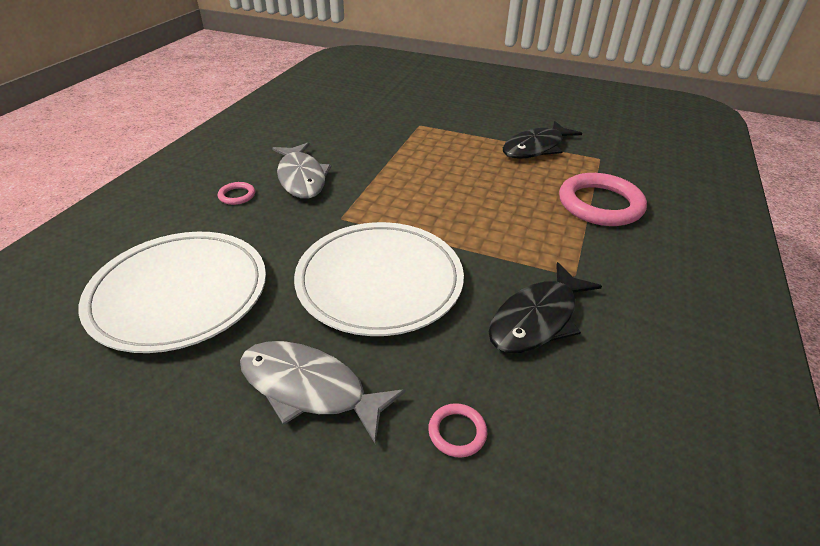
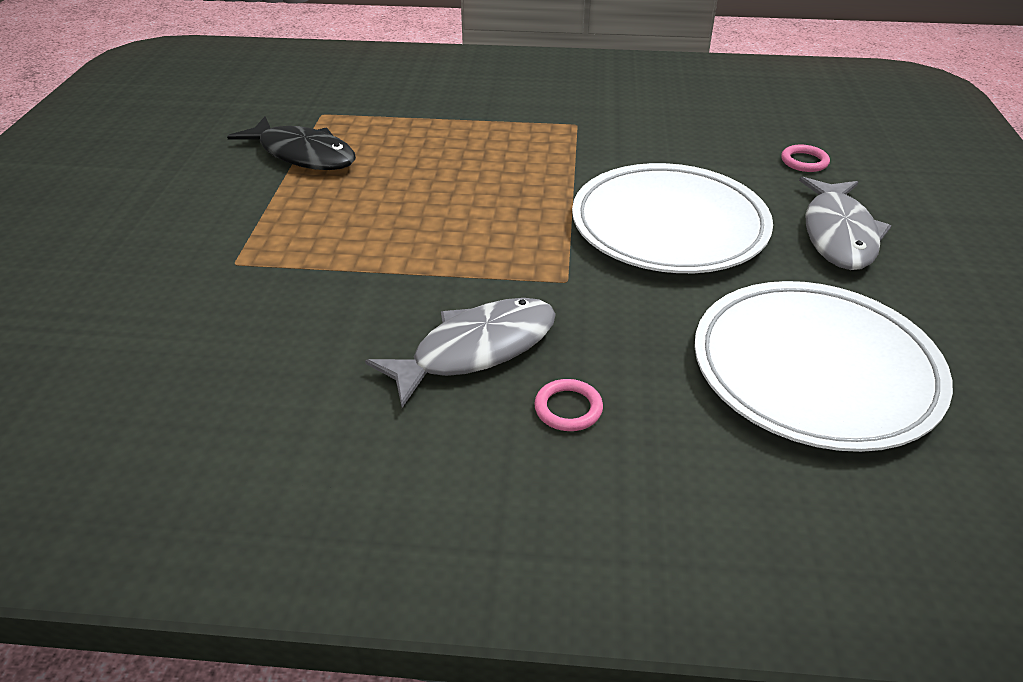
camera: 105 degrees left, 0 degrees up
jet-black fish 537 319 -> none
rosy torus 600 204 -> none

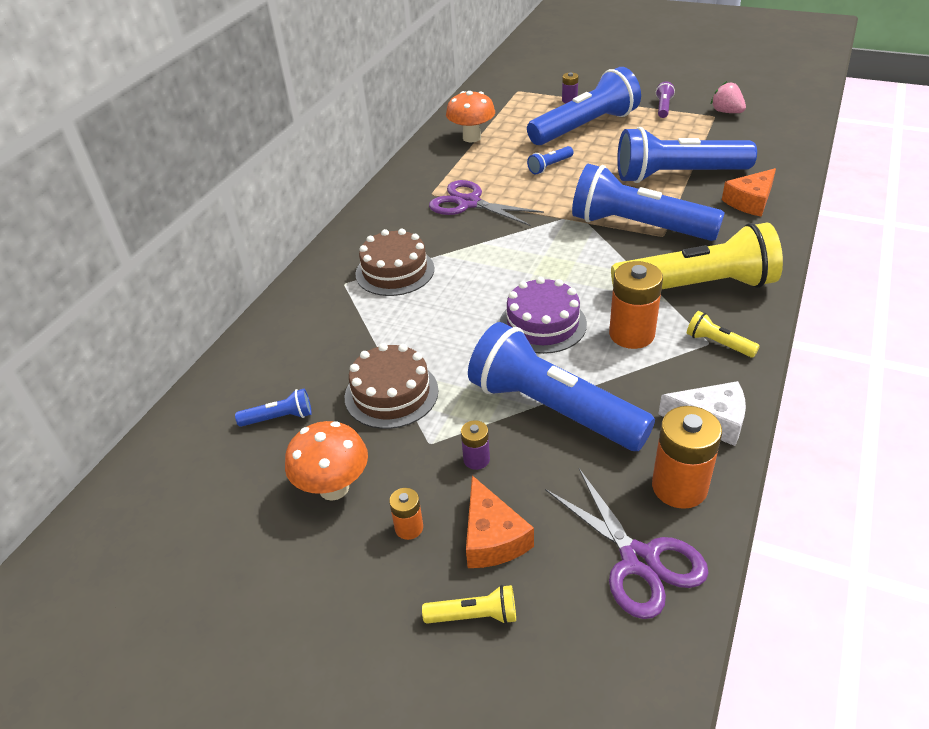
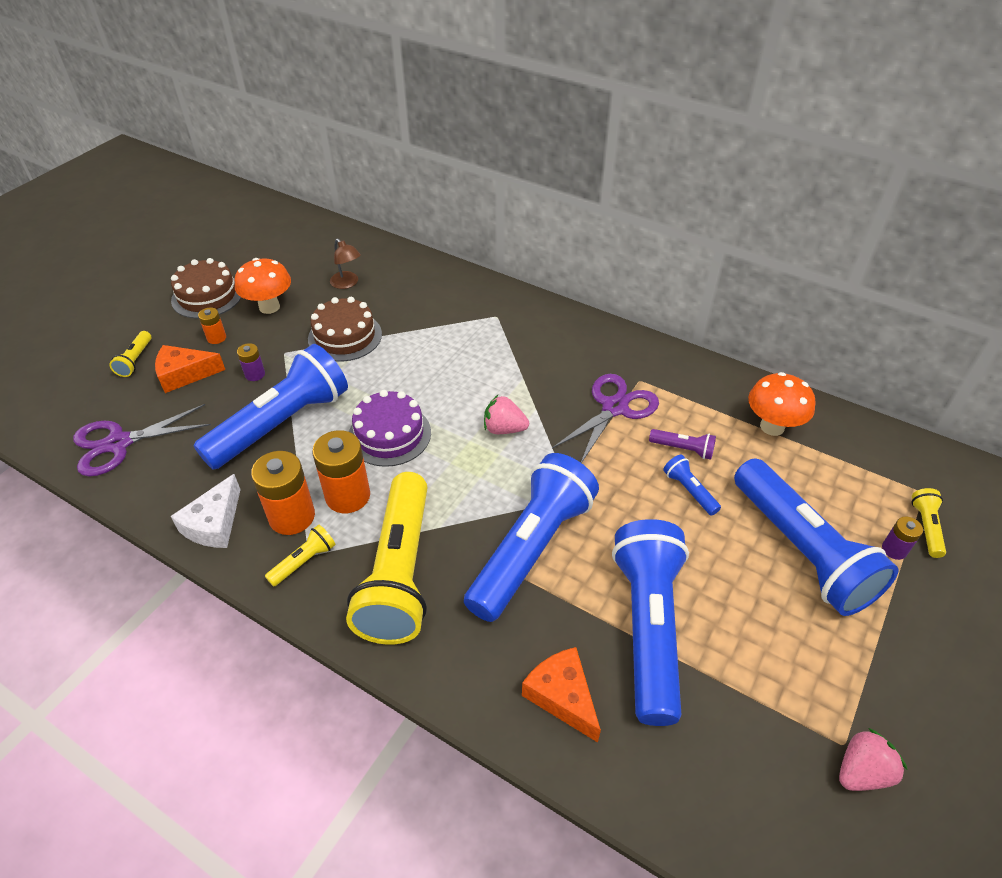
camera: 95 degrees right, 5 degrees up
russet layer cake 395 271 -> russet layer cake 207 296, relocated
orange AA battery 679 487 -> orange AA battery 292 516, relocated
cobalt pocket torch 279 418 -> russet lamp 347 283
none -> rosy berry 504 429
purple pocket torch 663 107 -> purple pocket torch 683 449, relocated
none -> yellow pocket torch 926 527

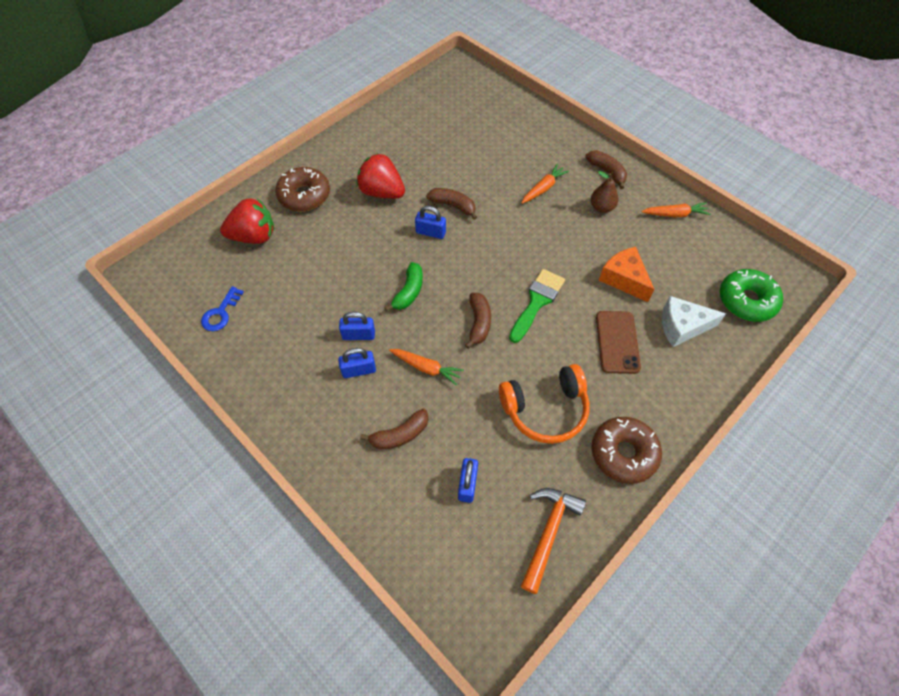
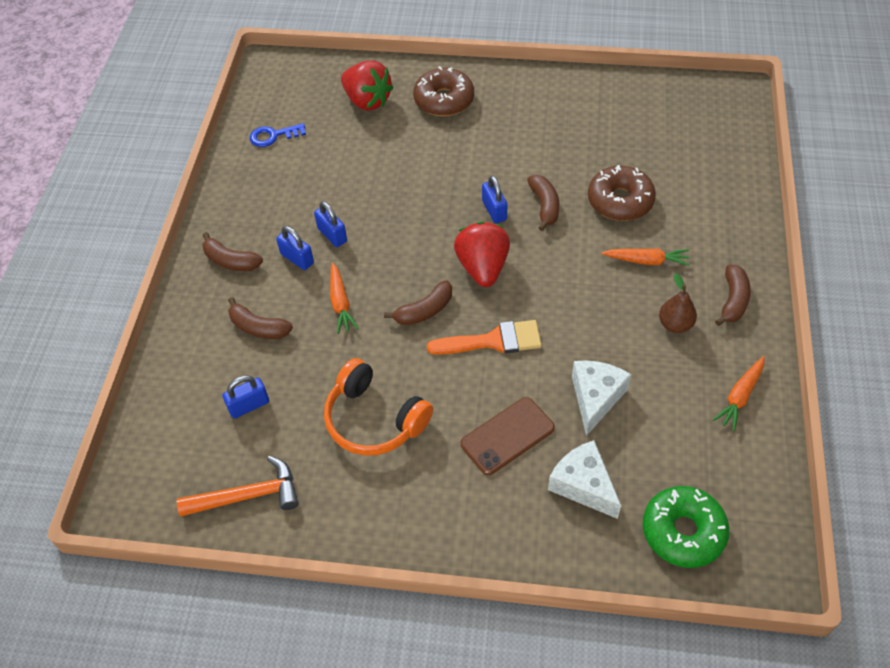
camera: 55 degrees right, 5 degrees down
none -> russet banana fruit 231 261
emerald paintbrush 537 301 -> orange paintbrush 493 341
crimson berry 382 192 -> crimson berry 482 267, relocated
orange piece of cheese 624 279 -> white piece of cheese 595 398
russet glazed donut 623 453 -> russet glazed donut 620 201, relocated
orange carrot 675 214 -> orange carrot 740 396, 75 degrees clockwise
emerald banana fruit 409 292 -> none

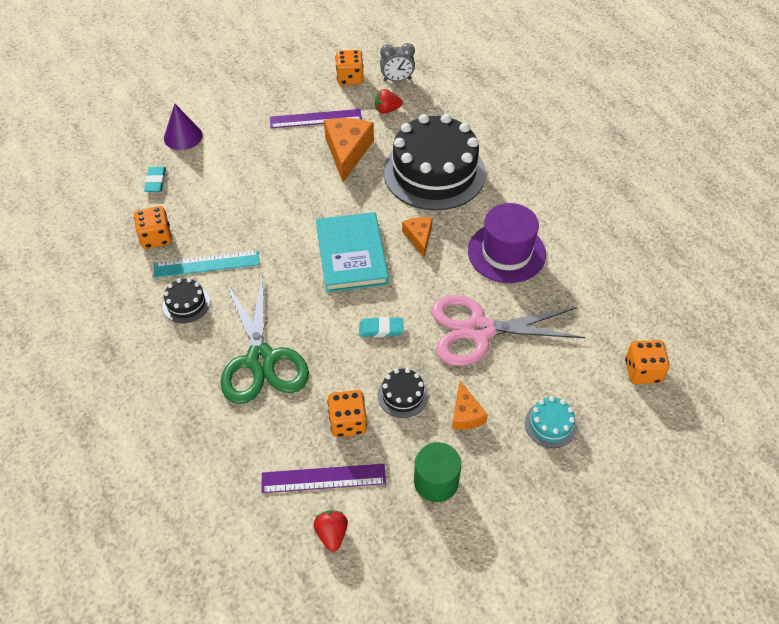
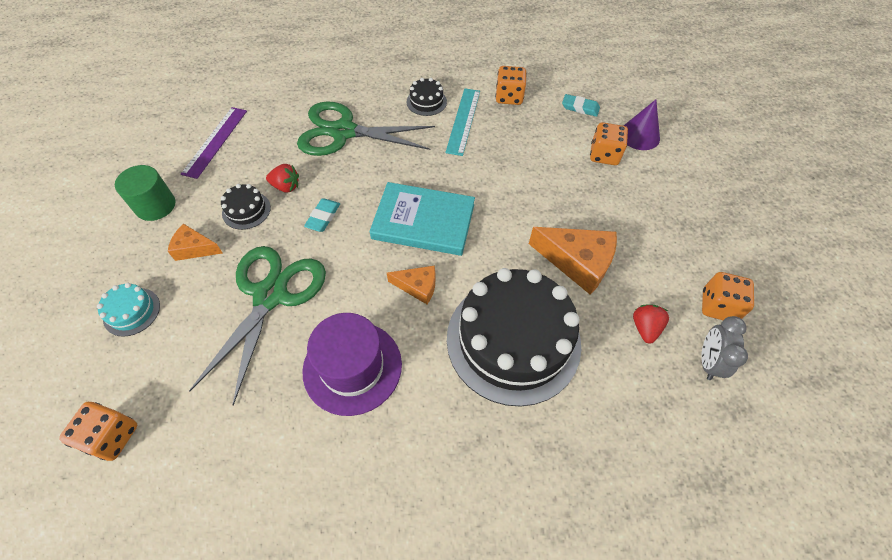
camera: 110 degrees right, 5 degrees up
rosy shears 479 330 -> emerald shears 270 295
crimson berry 332 534 -> crimson berry 286 186, relocated
orange dice 348 422 -> orange dice 604 155, relocated
purple ruler 315 119 -> none

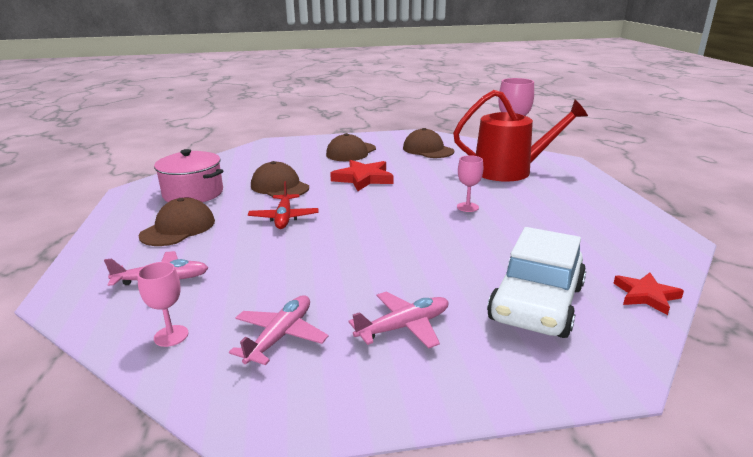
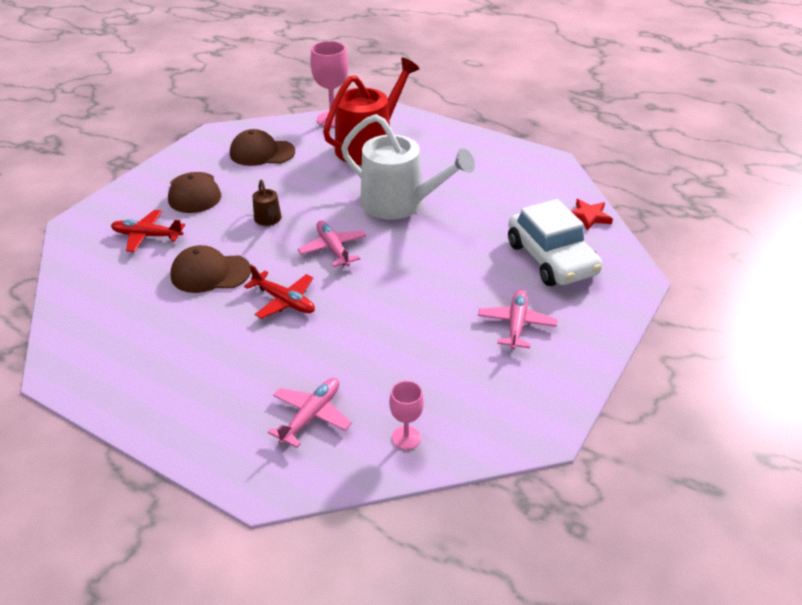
camera: 50 degrees left, 15 degrees up
none -> crimson plane 147 236
crimson star 363 178 -> russet sprinkling can 268 219
rosy plane 280 336 -> rosy plane 333 249, relocated
rosy wine glass 467 207 -> white sprinkling can 399 204
russet peaked cap 178 228 -> none
rosy stockpot 193 193 -> none

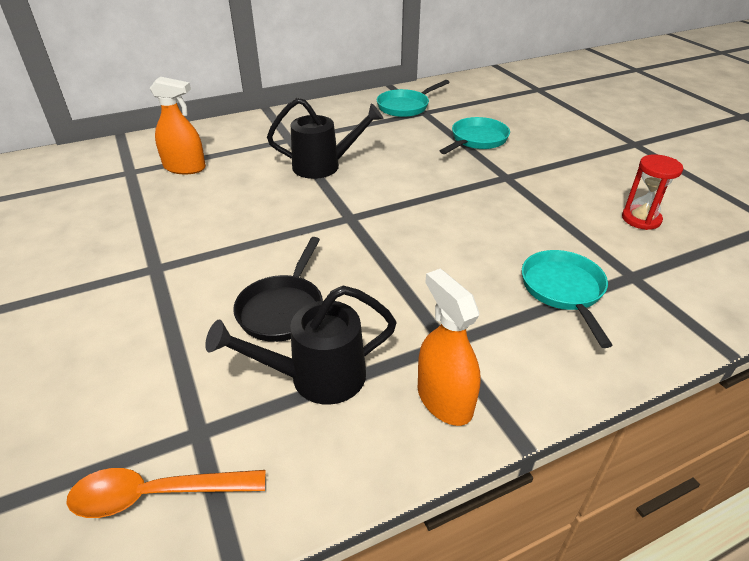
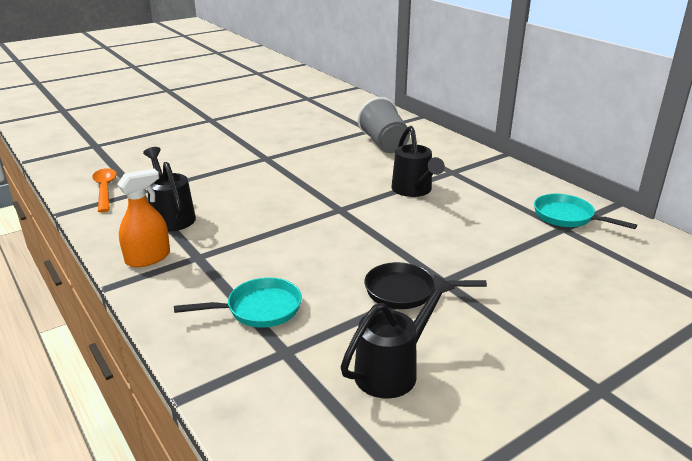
camera: 80 degrees right, 10 degrees down
crimson sand timer 641 219 -> jet-black sprinkling can 393 370
orange spray cleaner 184 167 -> grey beaker 384 144
jet-black pan 283 309 -> jet-black pan 405 292, relocated
turquoise pan 477 140 -> none

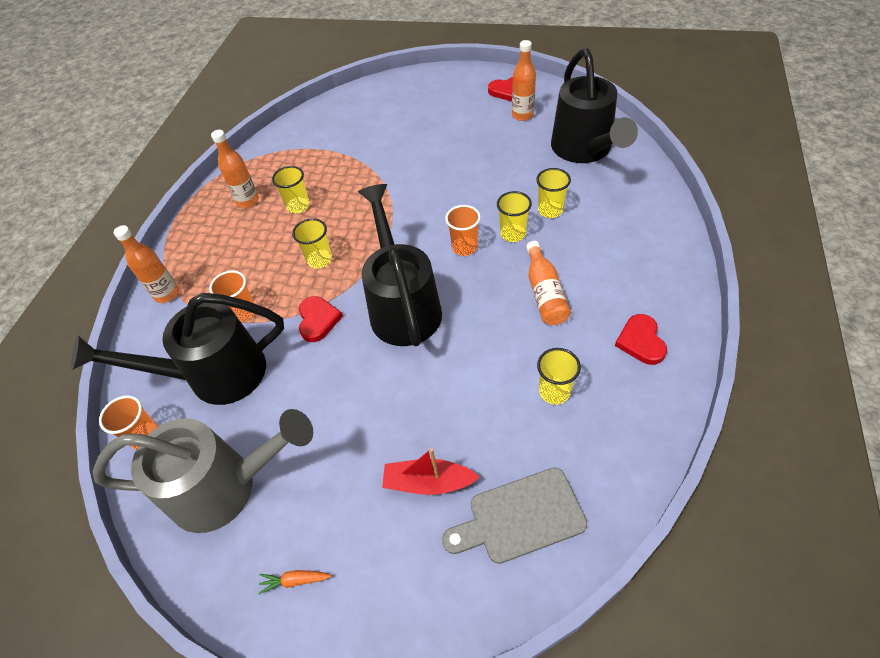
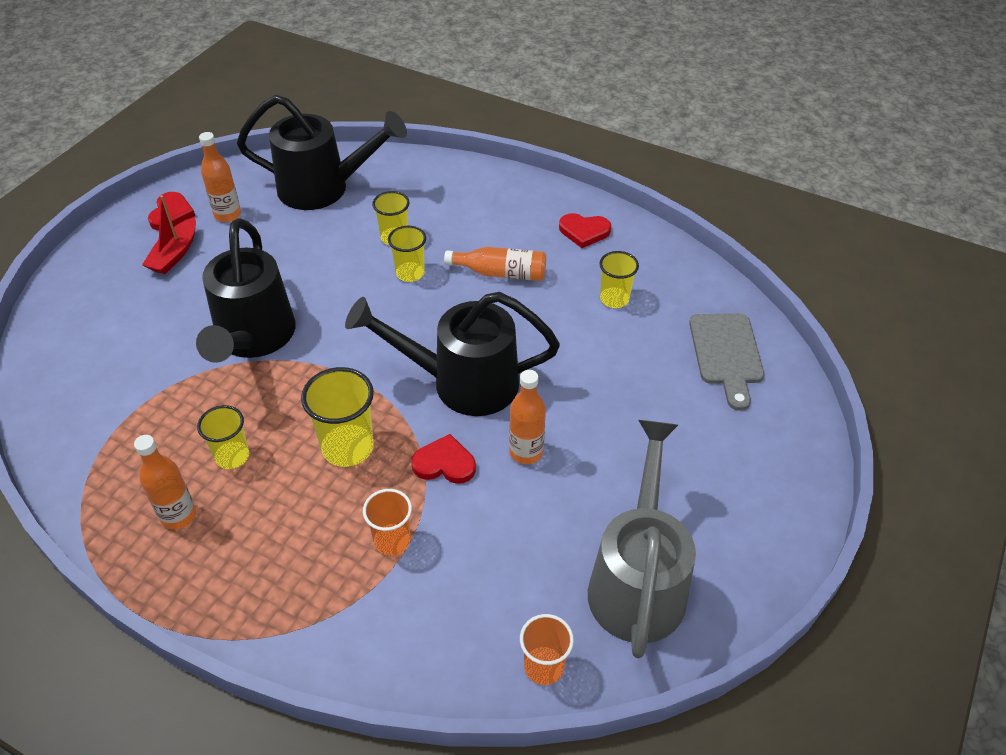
camera: 80 degrees left, 5 degrees down
crimson sailboat 428 482 -> crimson sailboat 175 254, relocated
jet-black sprinkling can 215 375 -> jet-black sprinkling can 253 338, relocated
yellow beaker 319 260 -> yellow beaker 348 447, x1.55
orange drink bottle 167 294 -> orange drink bottle 526 452, relocated
orange carrot 295 580 -> none
orange beaker 464 247 -> none

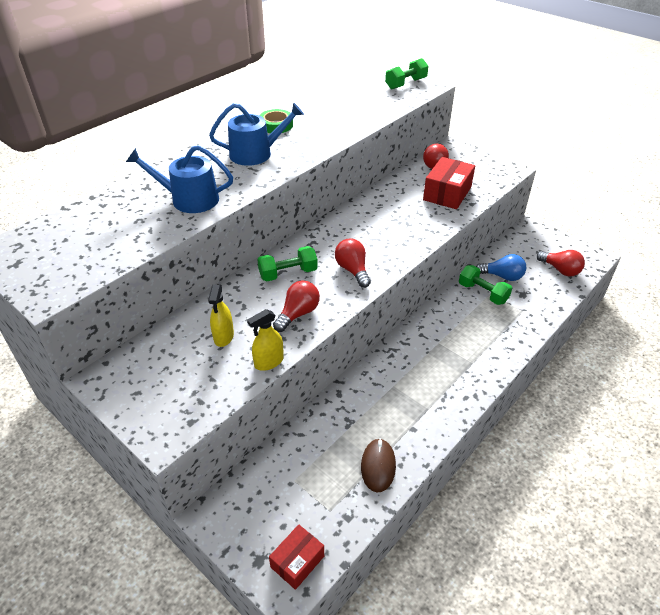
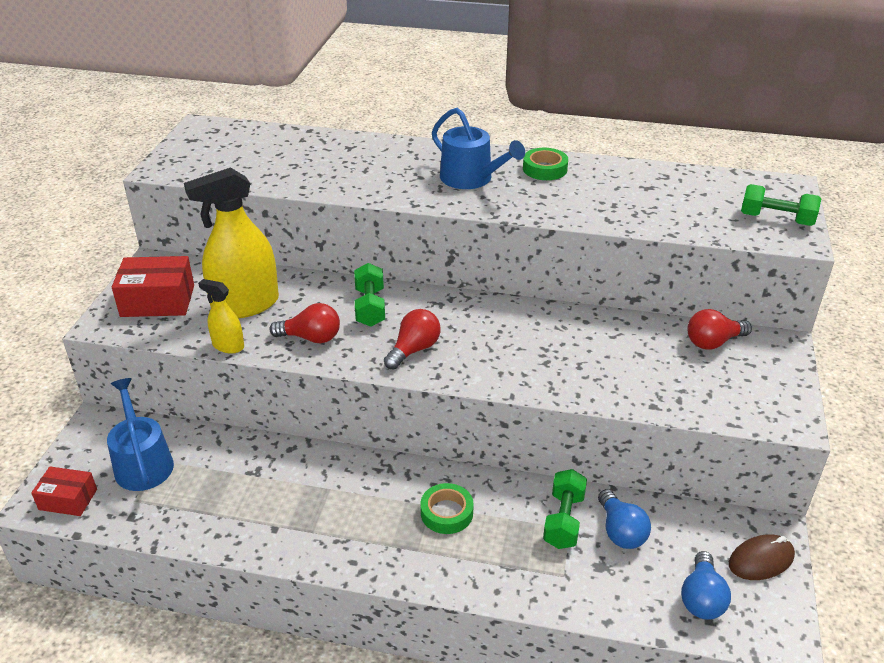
camera: 60 degrees right, 5 degrees down
cobalt sprinkling can 189 199 -> cobalt sprinkling can 142 462, relocated
crimson parcel 447 193 -> crimson parcel 158 301, relocated
yellow spray cleaner 223 336 -> yellow spray cleaner 245 305, x2.04
emerald free weight 288 273 -> emerald free weight 370 307, 45 degrees clockwise
none -> emerald tape 446 513
crimson bulb 560 270 -> cobalt bulb 701 598
russet mouse 378 466 -> russet mouse 761 560, relocated

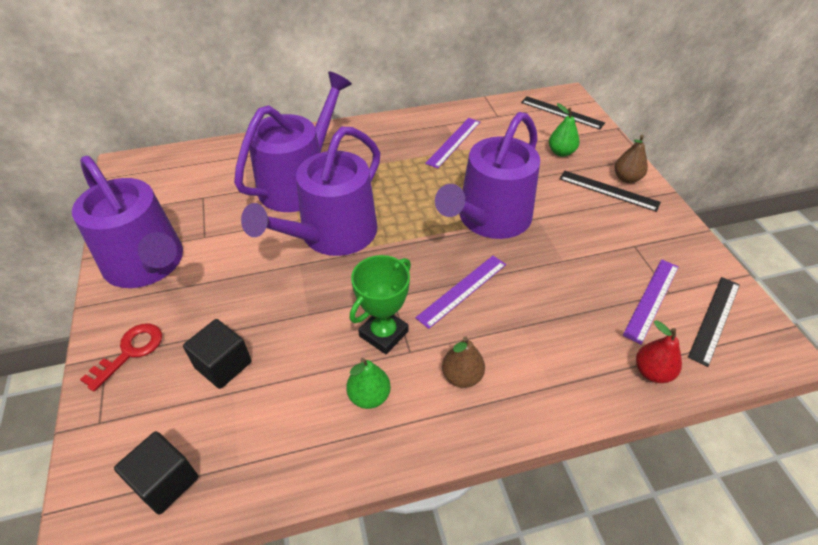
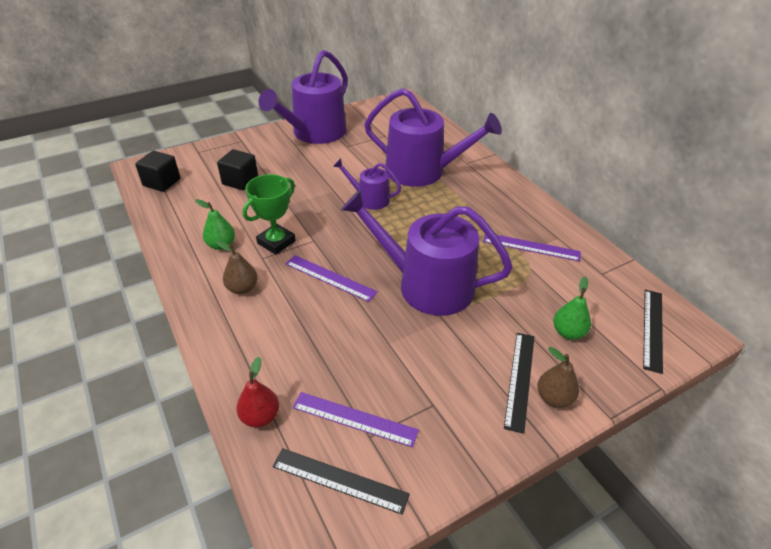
camera: 75 degrees right, 5 degrees down
emerald prize cup 383 334 -> emerald prize cup 276 242, 75 degrees counterclockwise
purple sprinkling can 332 235 -> purple sprinkling can 369 199, x0.50
crimson key 130 352 -> none

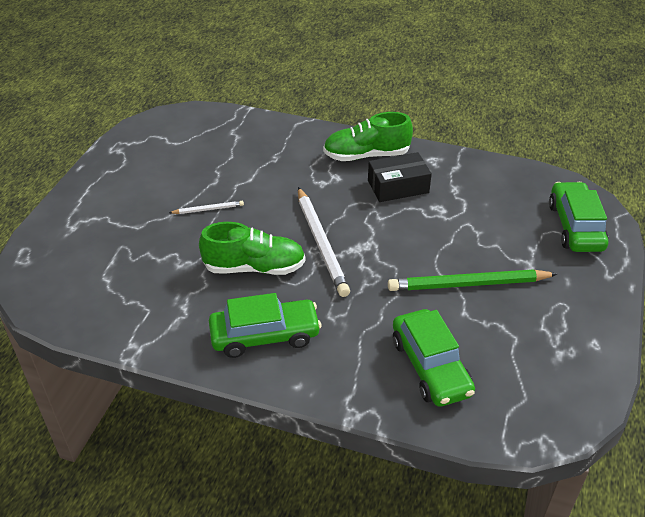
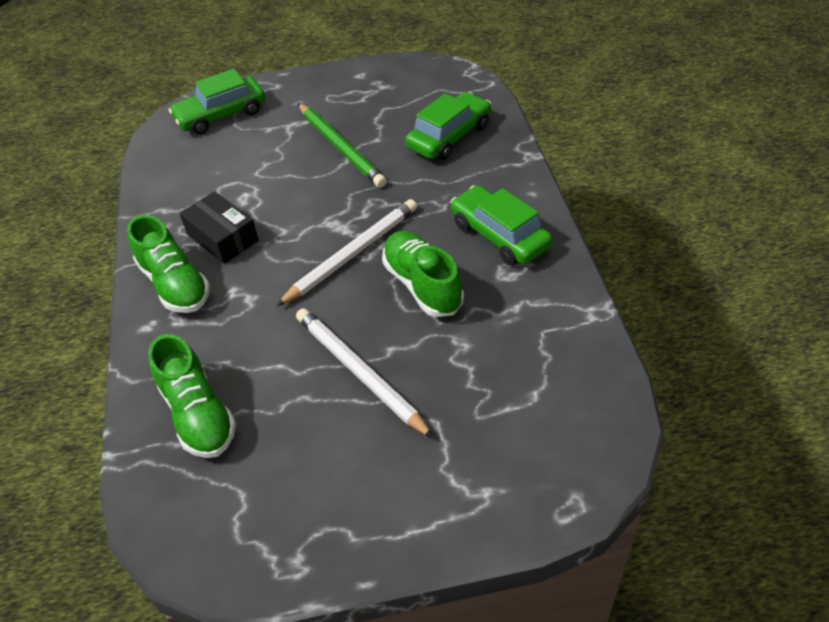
camera: 115 degrees left, 5 degrees up
none -> emerald shoe 198 414
white pencil 208 209 -> white pencil 360 373, x2.08

